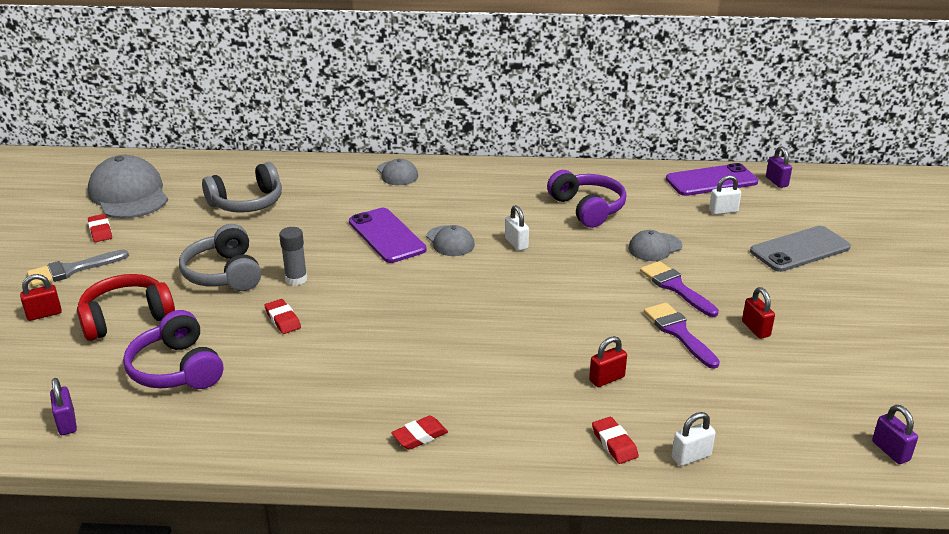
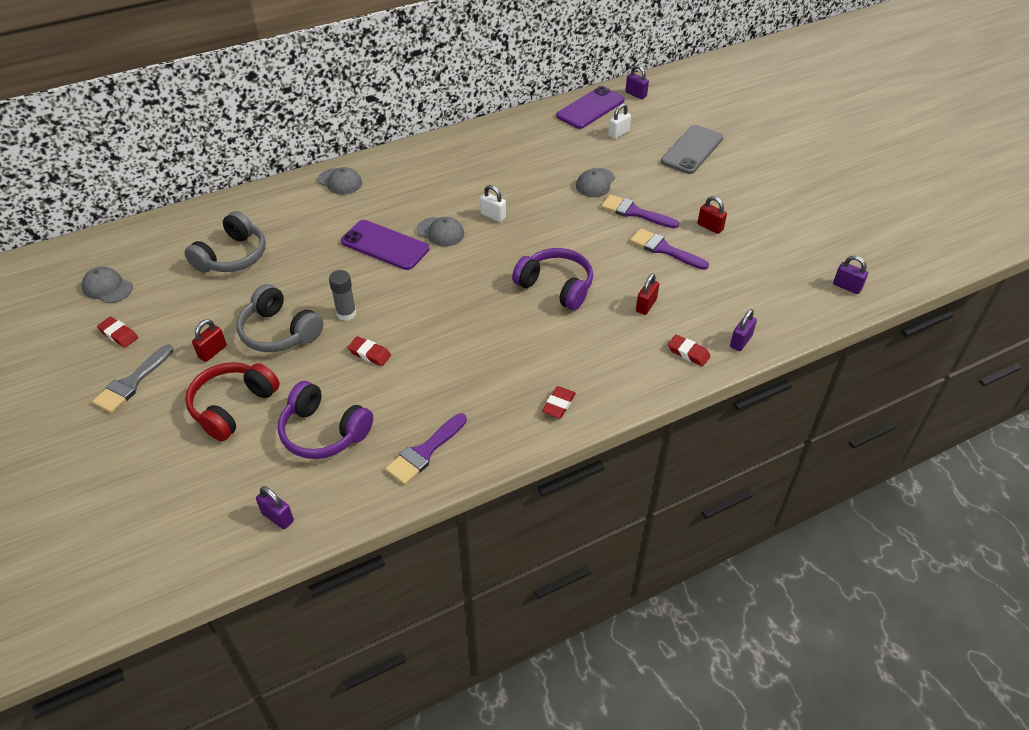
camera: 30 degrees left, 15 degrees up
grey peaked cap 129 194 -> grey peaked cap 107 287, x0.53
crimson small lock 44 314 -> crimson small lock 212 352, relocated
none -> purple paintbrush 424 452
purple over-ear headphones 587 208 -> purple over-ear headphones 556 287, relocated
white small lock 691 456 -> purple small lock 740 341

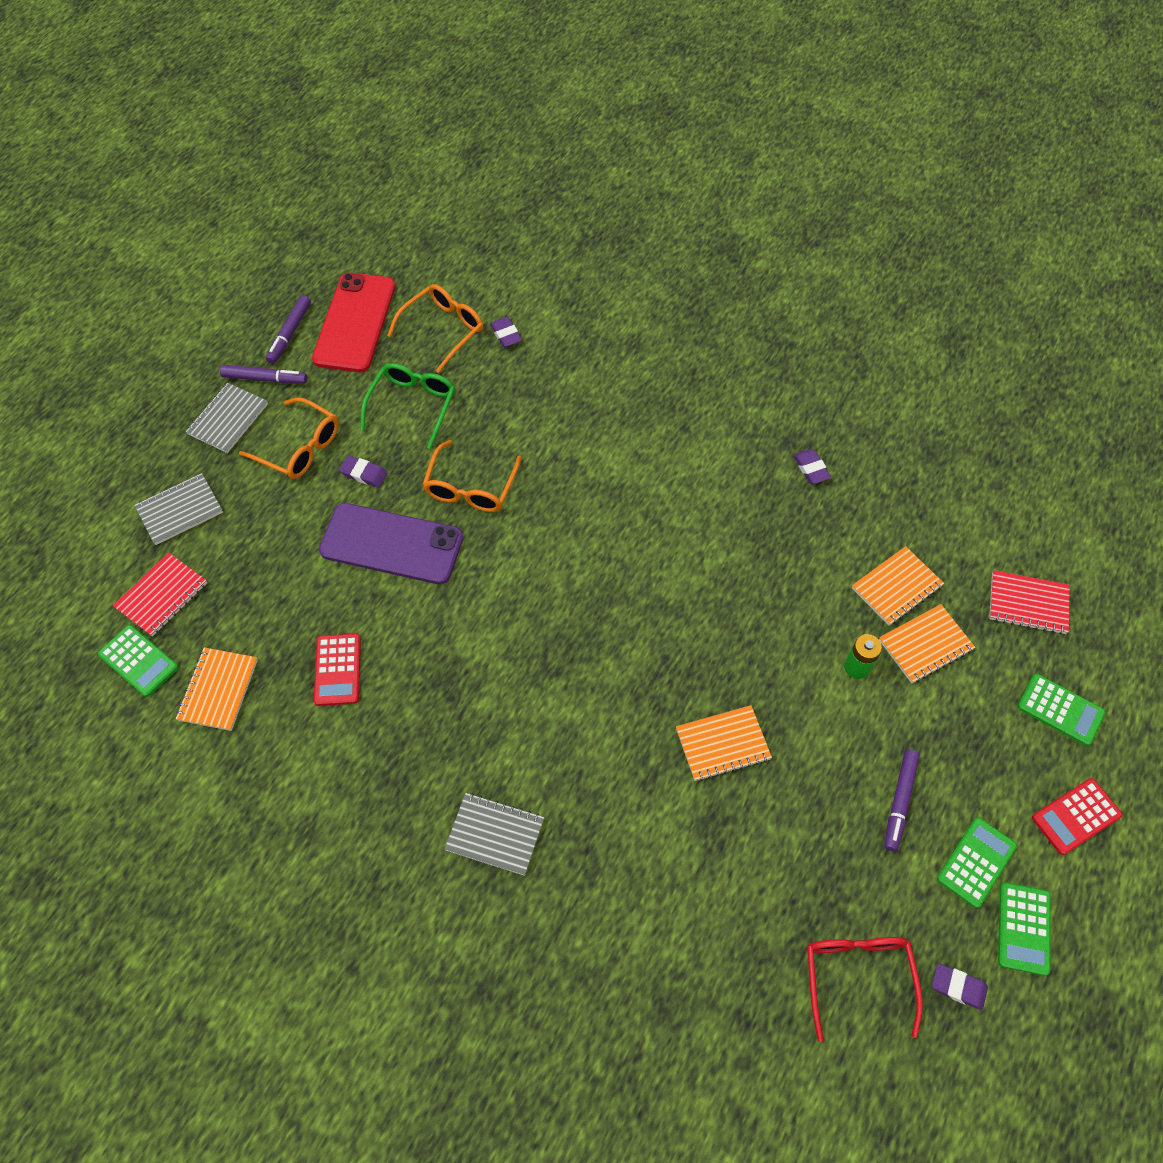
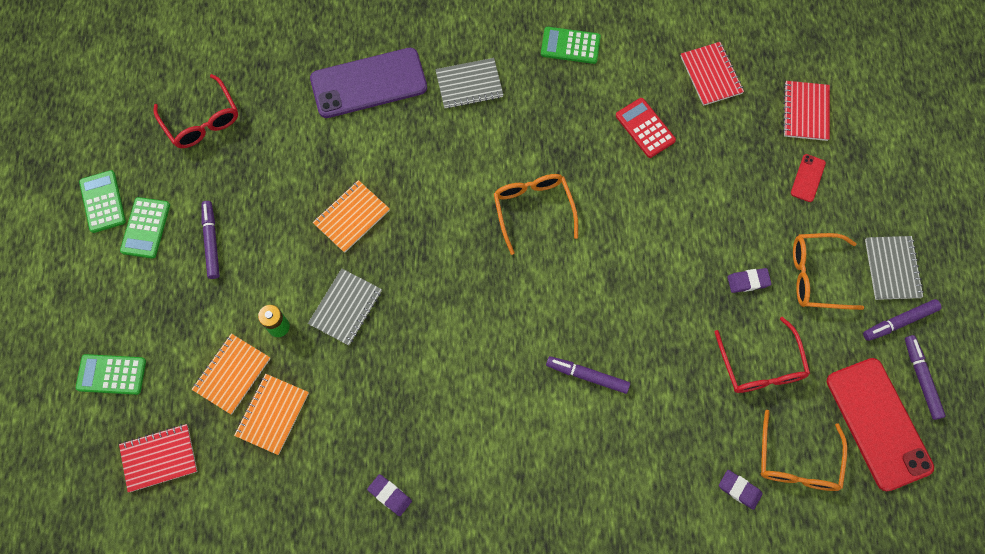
camera: 150 degrees right, 10 degrees up
grey notebook 180 510 -> grey notebook 346 307, relocated
purple smartphone 392 544 -> purple smartphone 369 83, relocated
orange glasses 470 487 -> orange glasses 533 209, relocated
emerald calculator 139 661 -> emerald calculator 570 46, relocated
none -> purple marker pen 587 376
orange notebook 218 690 -> crimson notebook 711 75
emerald glasses 412 405 -> crimson glasses 761 366
none -> crimson smartphone 807 178
purple eraser 958 987 -> none
crimson calculator 1076 816 -> none

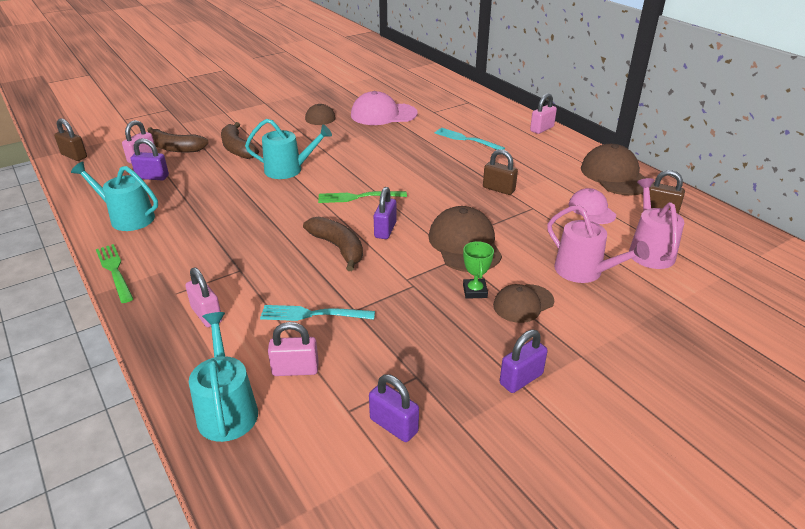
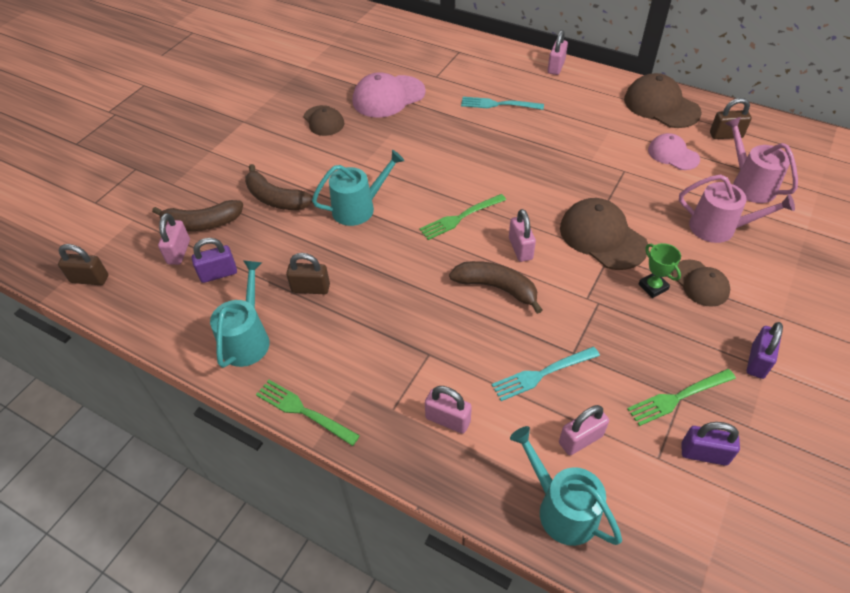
camera: 25 degrees left, 15 degrees up
turquoise sprinkling can 128 218 -> turquoise sprinkling can 247 339, 105 degrees clockwise
russet small lock 498 189 -> russet small lock 311 288, relocated
purple small lock 385 230 -> rosy small lock 520 249
none -> emerald table fork 678 397
russet peaked cap 523 303 -> russet peaked cap 700 283, 60 degrees counterclockwise

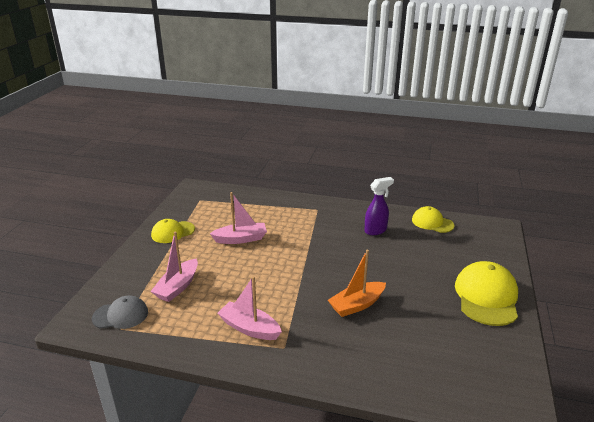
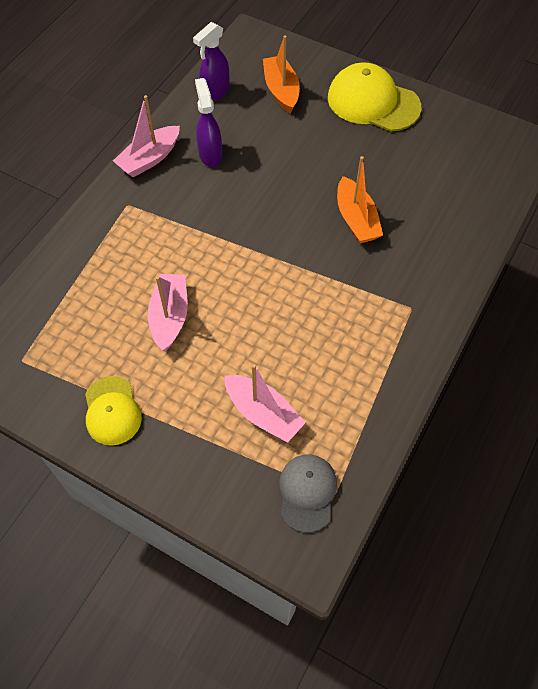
camera: 75 degrees left, 30 degrees up
rosy sailboat 249 328 -> rosy sailboat 149 159, relocated
yellow peaked cap 432 222 -> purple spray cleaner 215 92
none -> orange sailboat 281 90

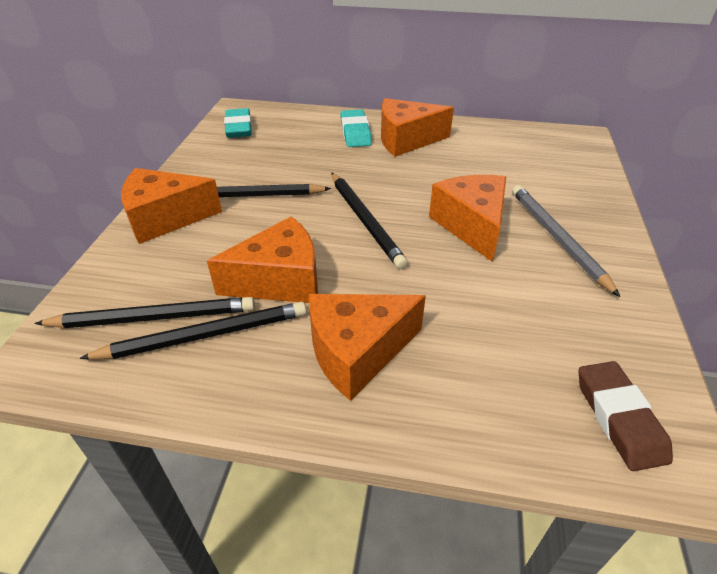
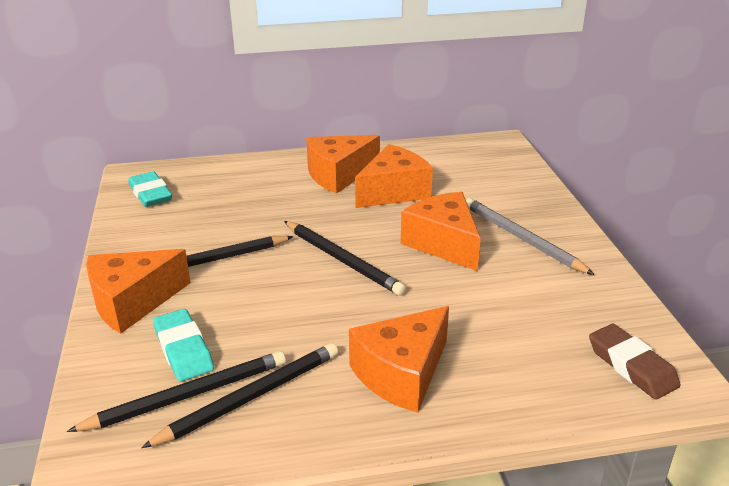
camera: 20 degrees left, 10 degrees down
turquoise eraser 355 132 -> turquoise eraser 183 349, relocated
orange piece of cheese 280 280 -> orange piece of cheese 394 192, relocated

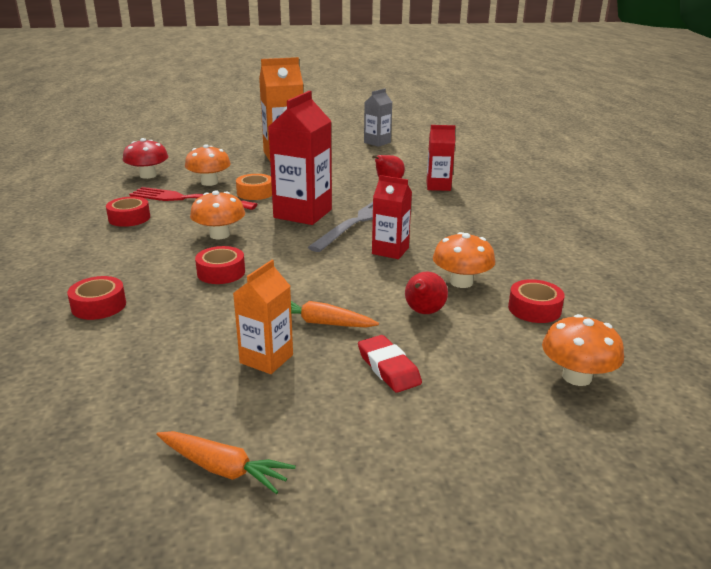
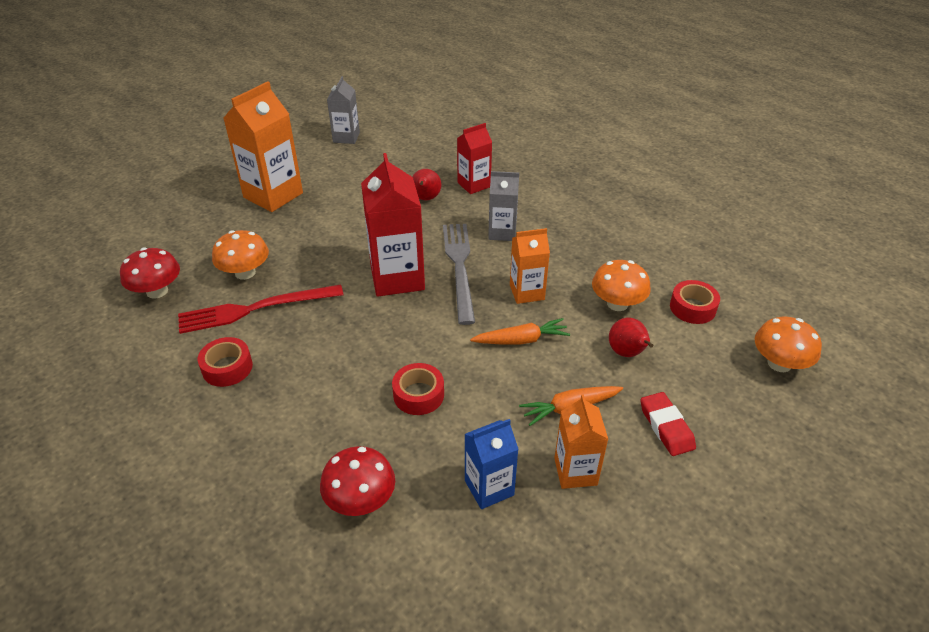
camera: 35 degrees left, 15 degrees up
crimson tape 99 306 -> crimson mushroom 360 500
none -> cobalt juice carton 489 488
orange carrot 223 469 -> orange carrot 521 340, relocated
none -> grey juice carton 502 232
crimson juice carton 390 251 -> orange juice carton 527 292
crimson eraser 388 368 -> crimson eraser 666 427, 45 degrees clockwise
orange mushroom 219 235 -> none
orange tape 255 193 -> none

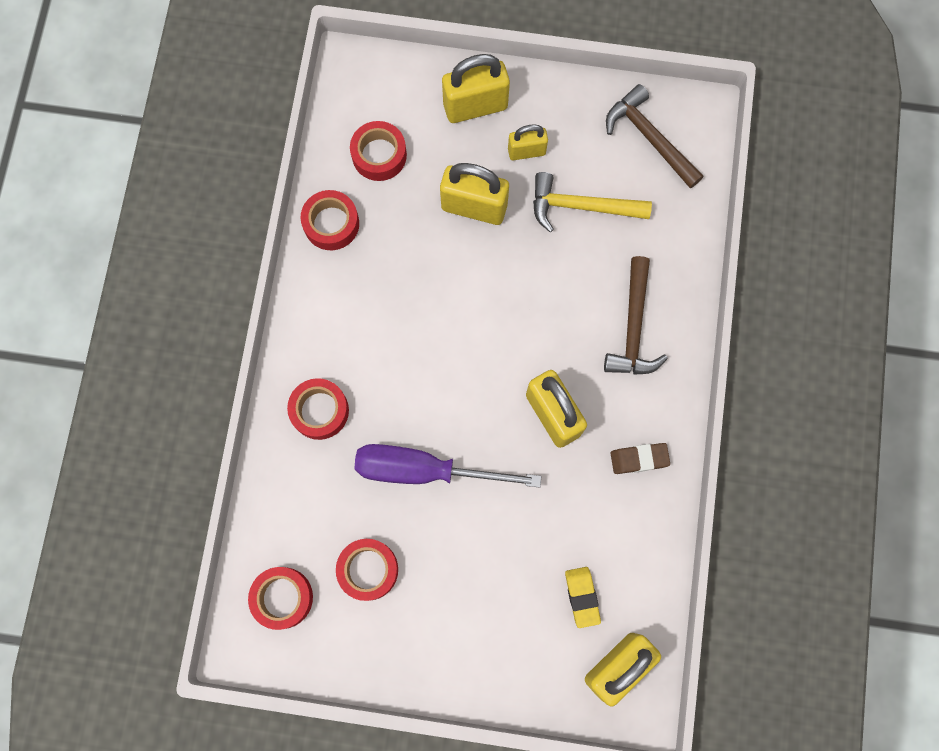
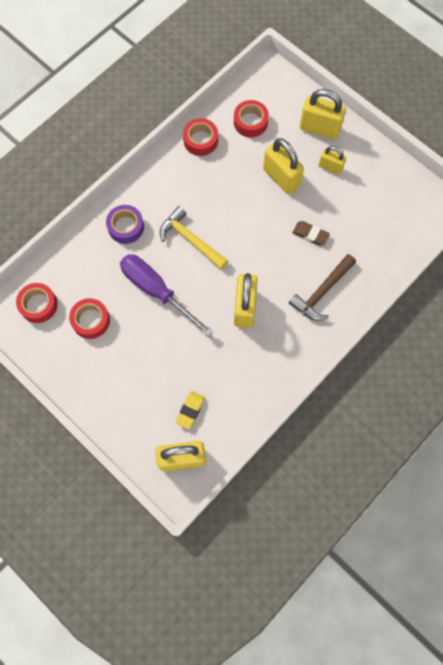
camera: 35 degrees right, 5 degrees down
crimson tape 320 411 -> purple tape 126 227
yellow carpenter's hammer 581 206 -> yellow carpenter's hammer 191 240, relocated
russet eraser 639 459 -> russet eraser 310 234, relocated
russet carpenter's hammer 649 138 -> none

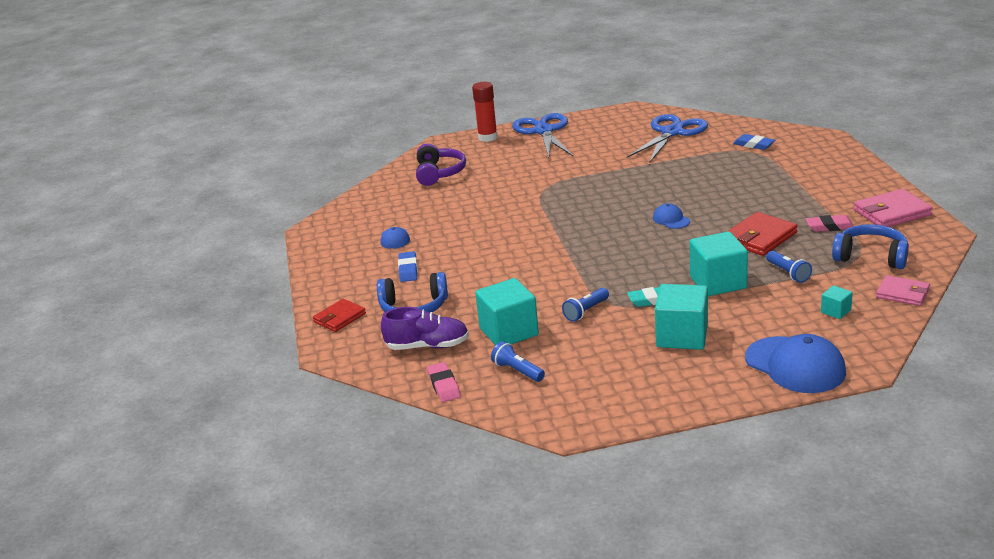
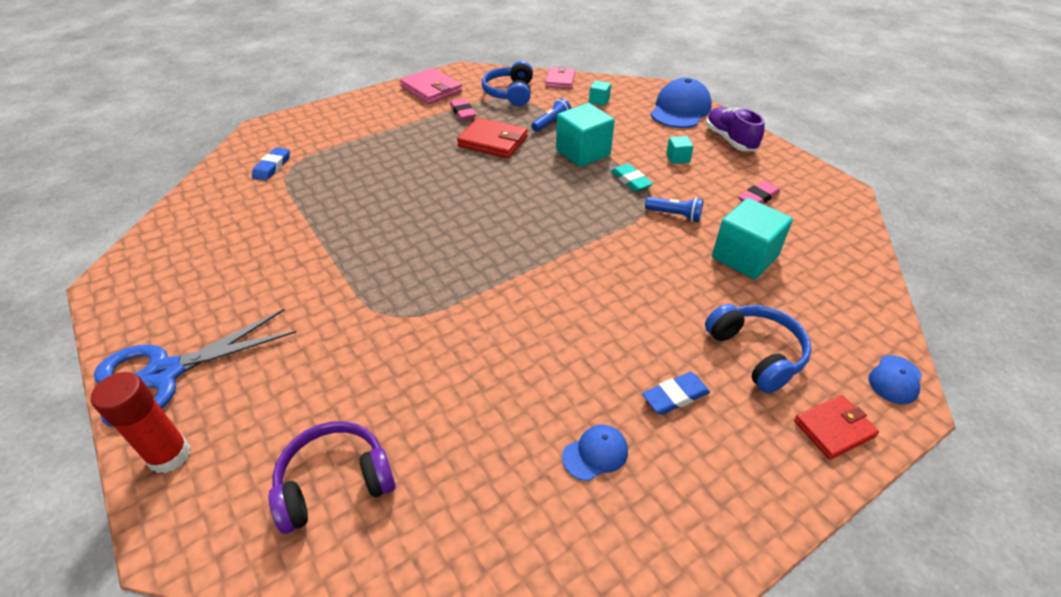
camera: 115 degrees left, 15 degrees up
turquoise block 682 336 -> turquoise block 677 158, x0.47
purple shoe 427 346 -> purple shoe 730 140, relocated
rosy eraser 444 385 -> rosy eraser 758 197, relocated
crimson wallet 339 318 -> crimson wallet 834 429, 45 degrees counterclockwise
cobalt peaked cap 671 219 -> cobalt peaked cap 895 379, relocated
cobalt pocket torch 517 371 -> none
cobalt shears 672 133 -> none

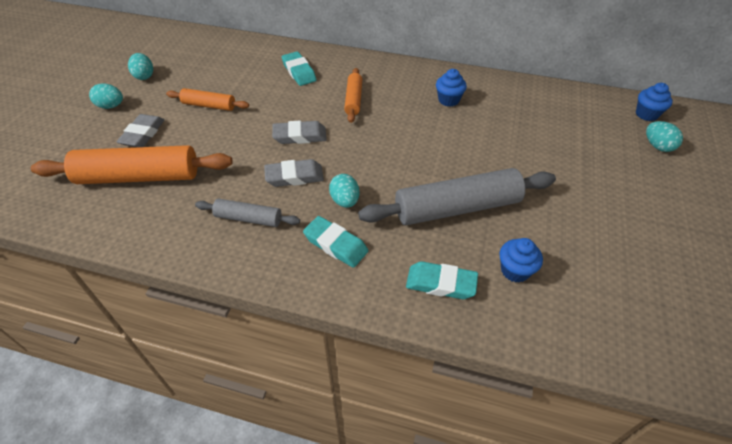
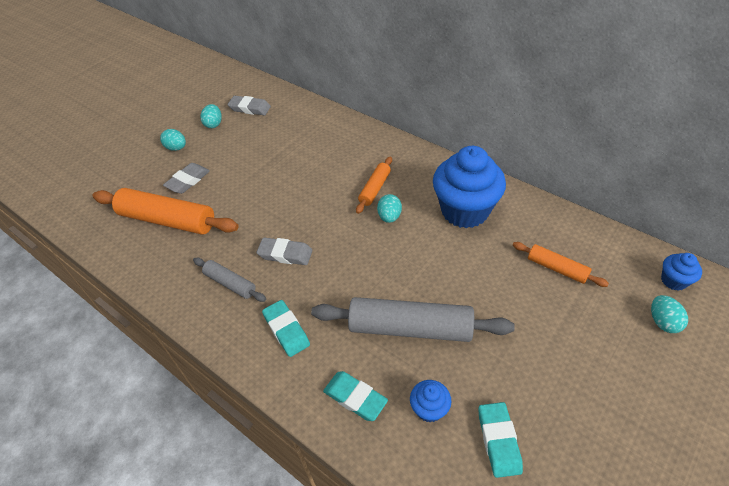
camera: 25 degrees right, 0 degrees up
grey eraser 300 136 -> grey eraser 250 108, relocated
turquoise toy egg 345 201 -> turquoise toy egg 389 217, relocated
cobalt muffin 448 100 -> cobalt muffin 465 211, x2.24
turquoise eraser 299 72 -> turquoise eraser 498 441, relocated
orange rolling pin 209 105 -> orange rolling pin 557 268, relocated

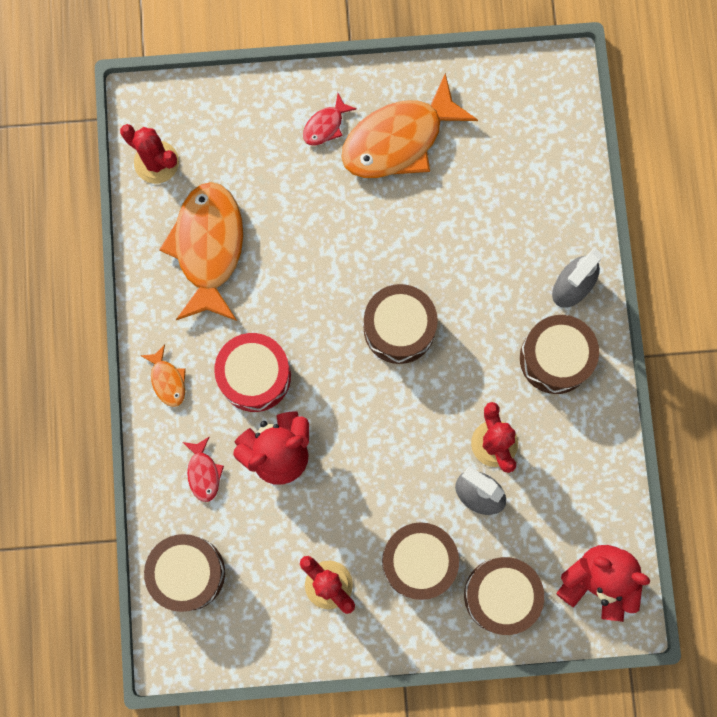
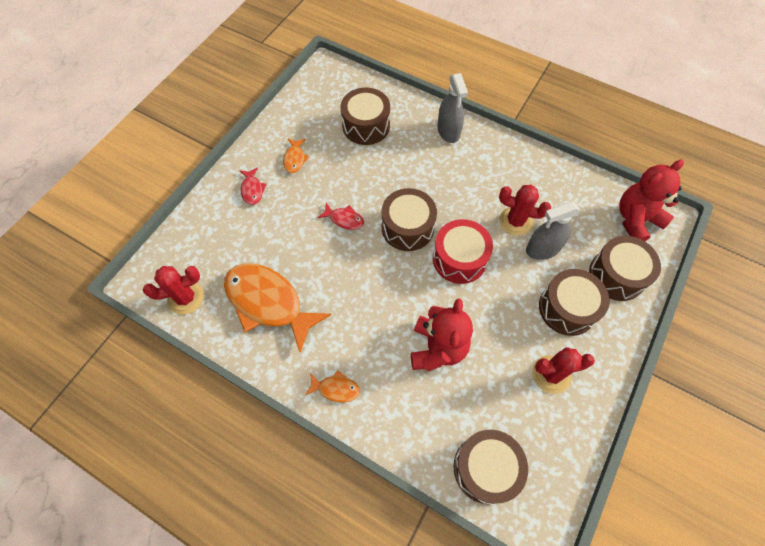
camera: 55 degrees left, 15 degrees down
orange fish 399 139 -> orange fish 295 159, x0.44
crimson fish 203 473 -> crimson fish 344 219, relocated
russet toy drum 555 358 -> russet toy drum 366 126, relocated
crimson toy drum 255 376 -> crimson toy drum 459 259, relocated

